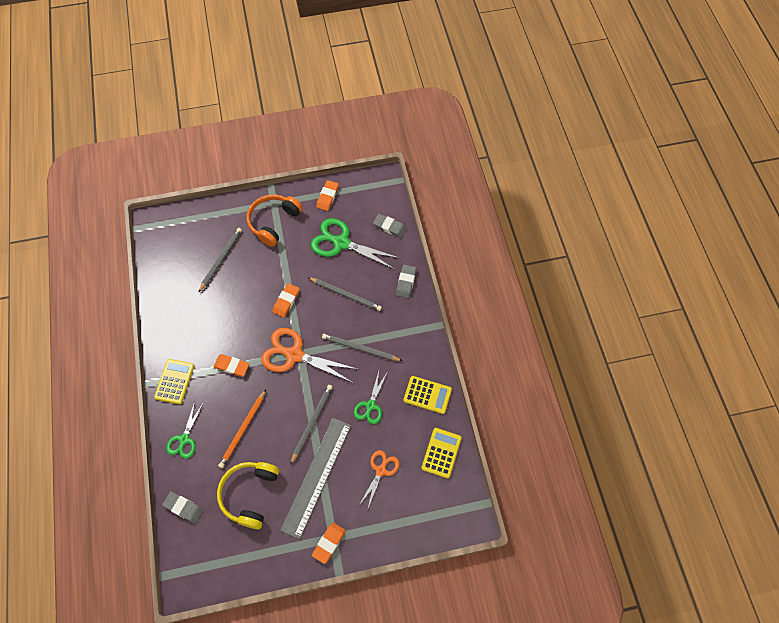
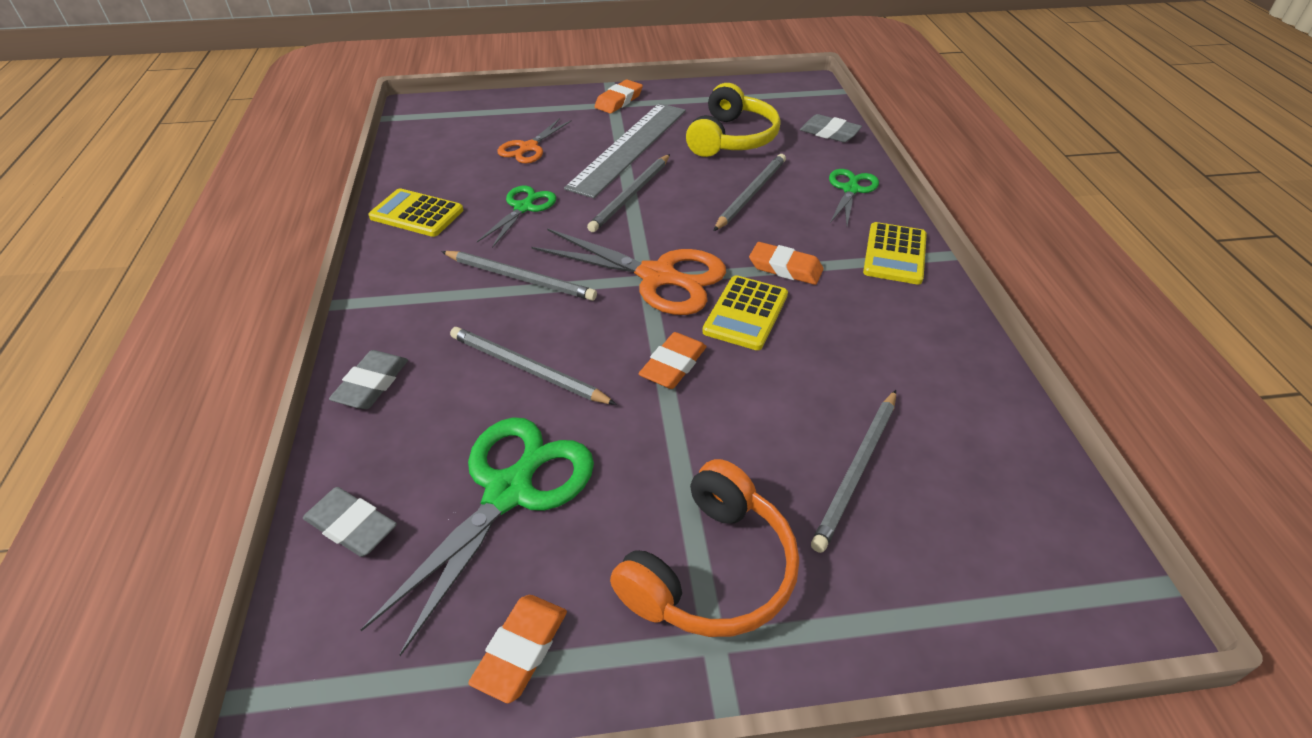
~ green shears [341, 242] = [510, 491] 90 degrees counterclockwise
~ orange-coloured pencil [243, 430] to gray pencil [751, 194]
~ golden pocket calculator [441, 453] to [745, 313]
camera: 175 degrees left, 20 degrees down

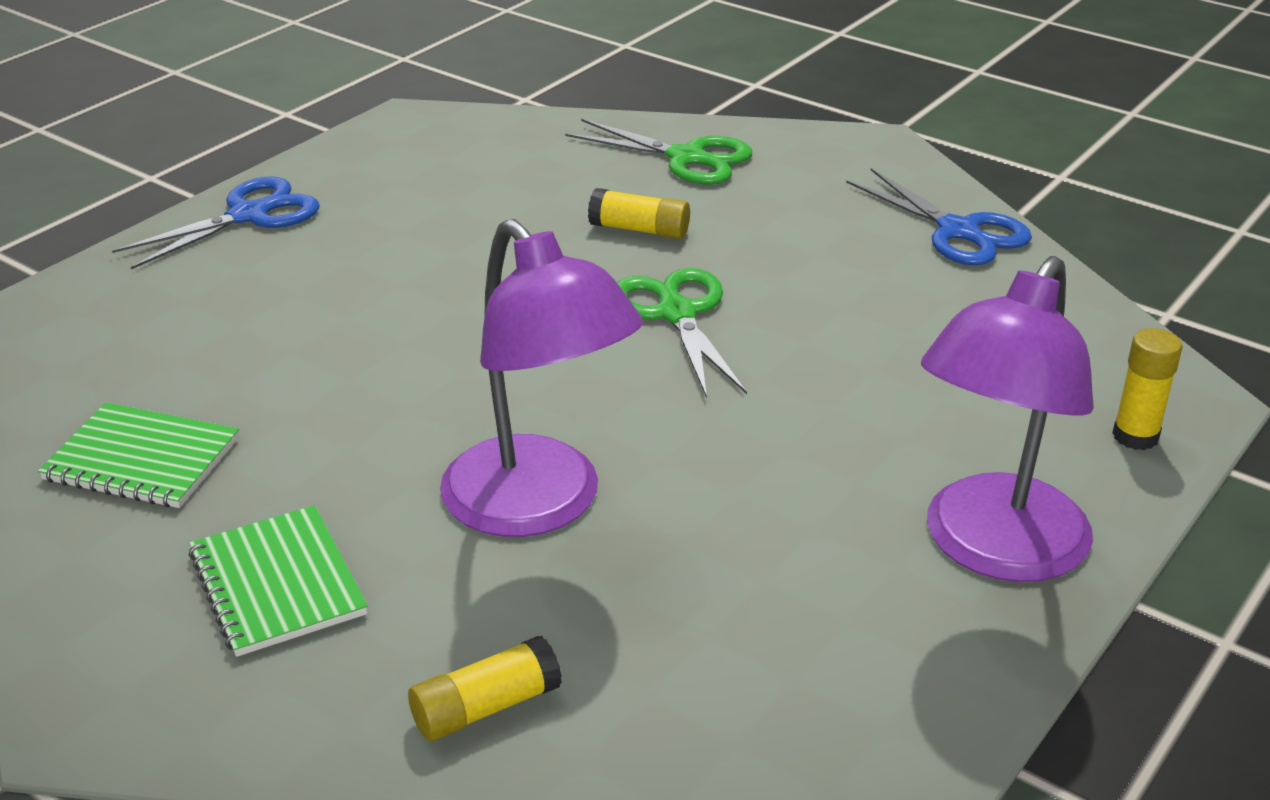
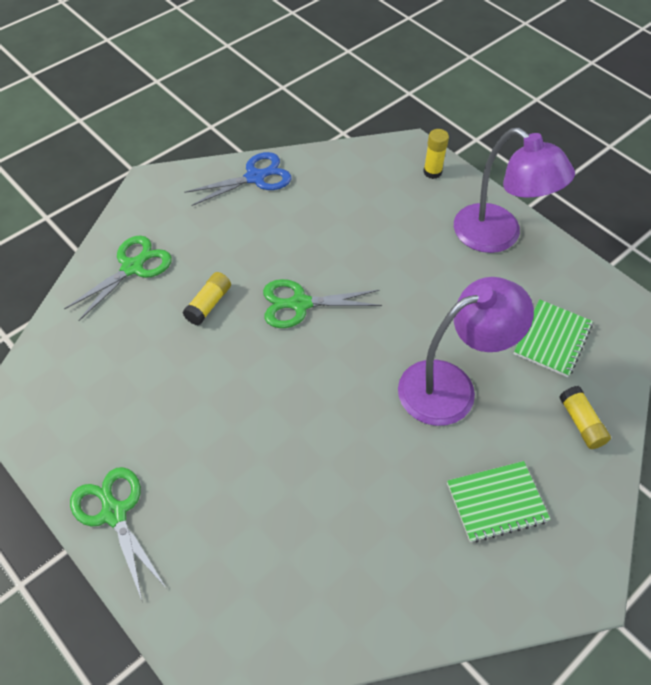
~ royal blue shears [249, 216] to green shears [114, 513]
~ green exercise book [142, 459] to [552, 339]
camera: 80 degrees left, 20 degrees up

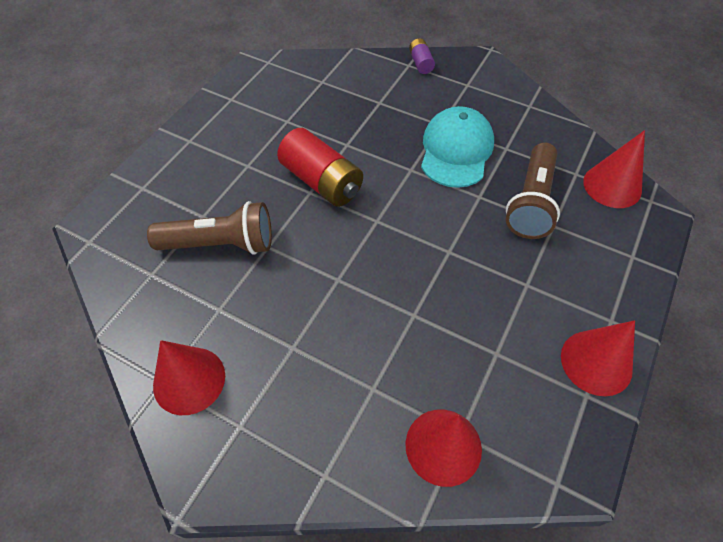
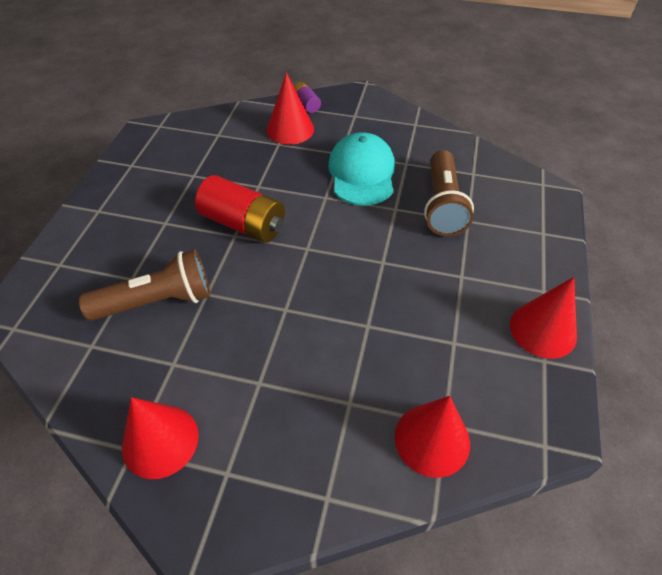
~ red cone [612, 186] to [290, 129]
camera: 15 degrees left, 5 degrees down

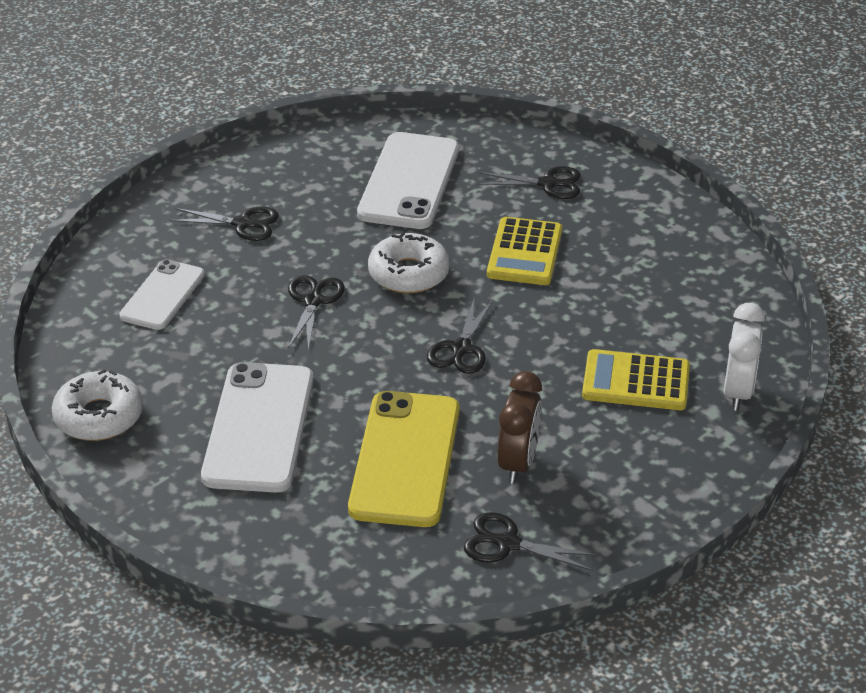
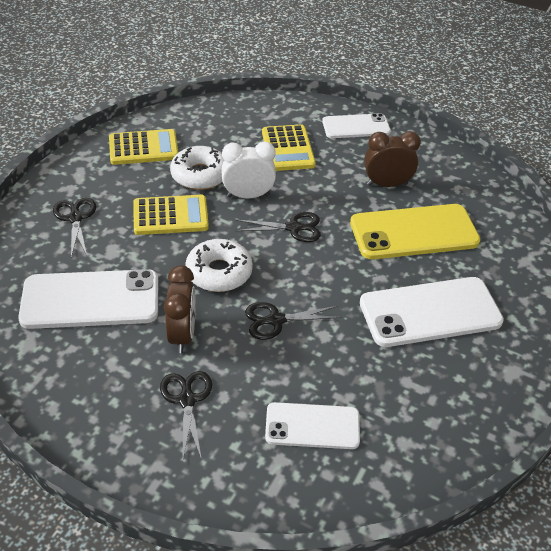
~ pure white clock [737, 392] to [248, 196]
~ pure white glazed donut [99, 416] to [200, 175]
- jet-black shears [508, 544]
+ pure white phone [356, 126]
+ golden pocket calculator [143, 148]
+ russet clock [182, 335]
camera: 110 degrees left, 5 degrees up

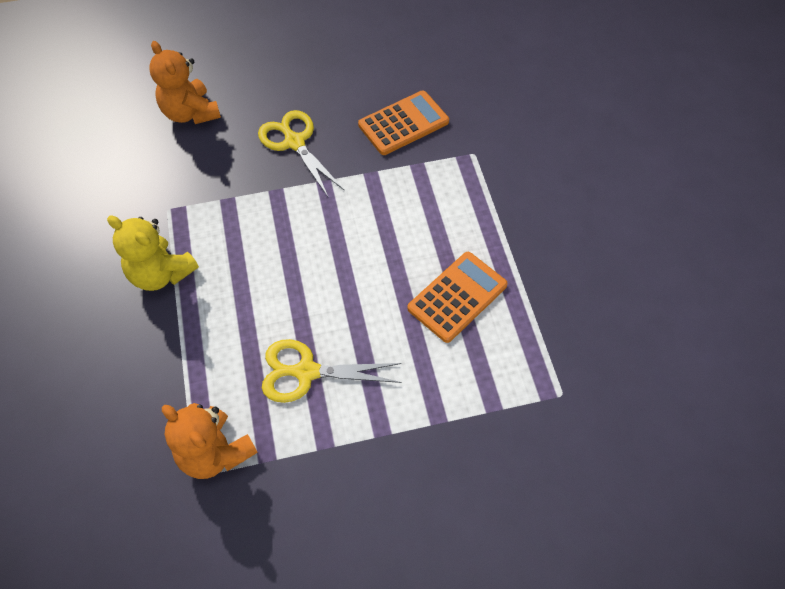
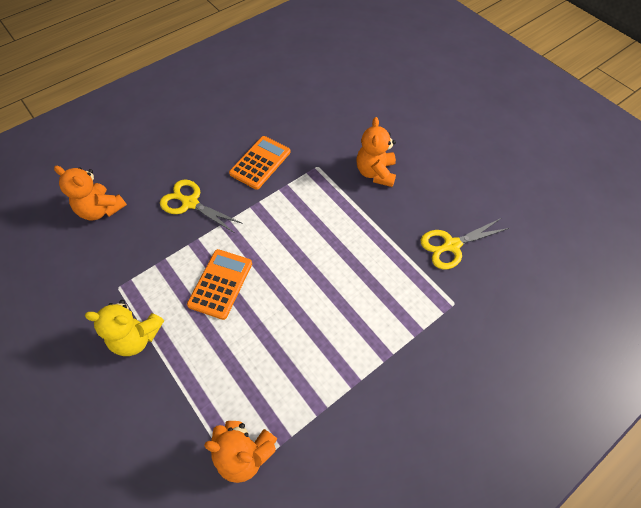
~ orange-coloured pocket calculator [457, 297] to [220, 284]
~ golden shears [306, 372] to [451, 245]
+ orange-coloured teddy bear [375, 173]
camera: 25 degrees left, 0 degrees up

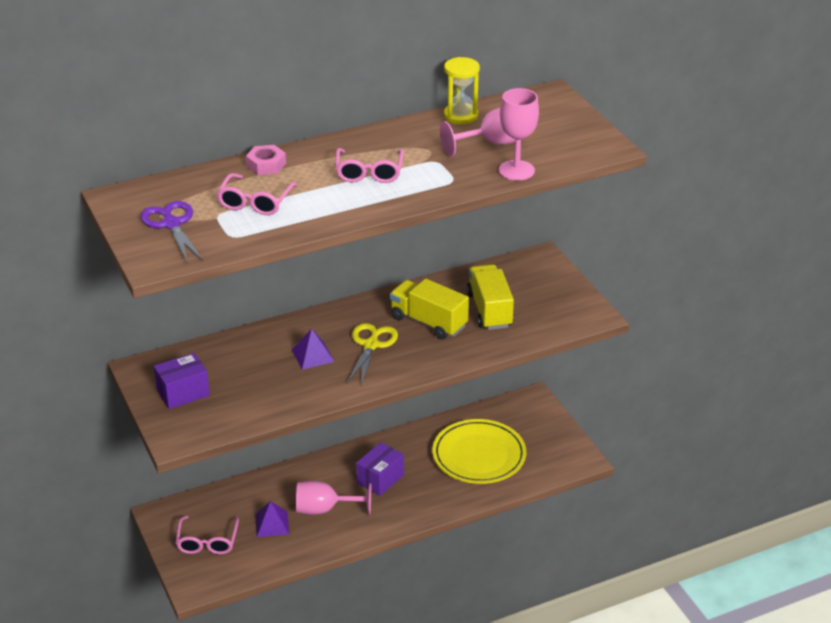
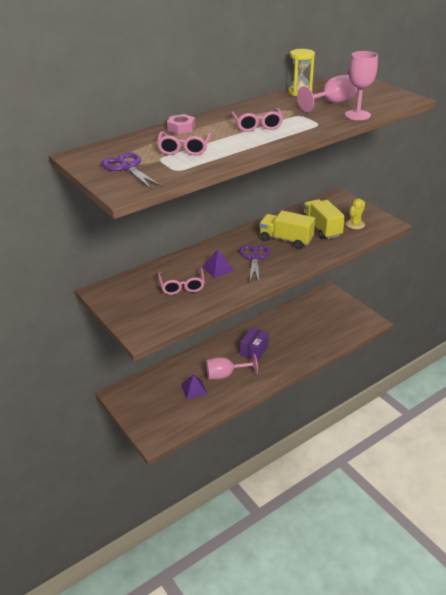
~ golden shears [371, 345] to royal purple shears [254, 257]
- royal purple parcel [183, 393]
- golden dinner plate [479, 455]
~ pink eyeglasses [207, 541] to [182, 286]
+ golden saguaro cactus [355, 224]
camera: 10 degrees left, 0 degrees up

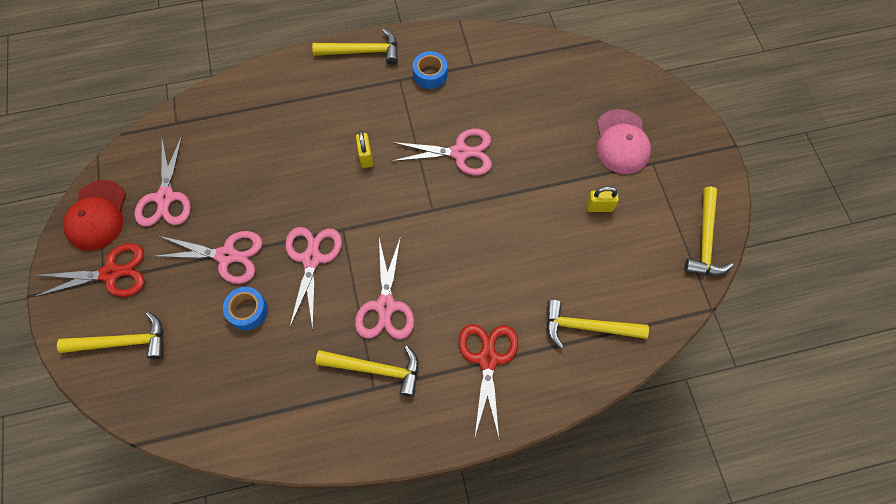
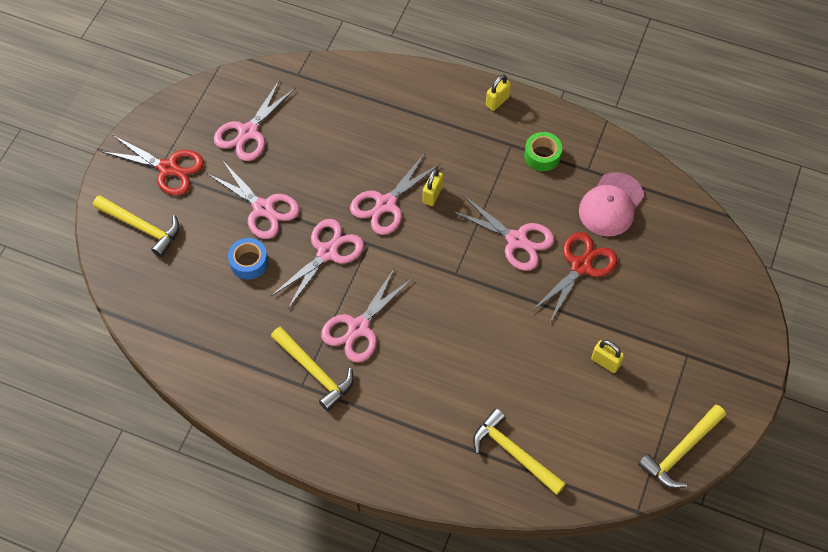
~ golden hammer [362, 52] to golden lock [497, 101]
~ royal blue tape [430, 74] to green tape [542, 156]
~ pink cap [621, 142] to [611, 205]
- red cap [97, 215]
~ red shears [487, 359] to [581, 266]
+ pink shears [386, 204]
camera: 35 degrees right, 5 degrees down

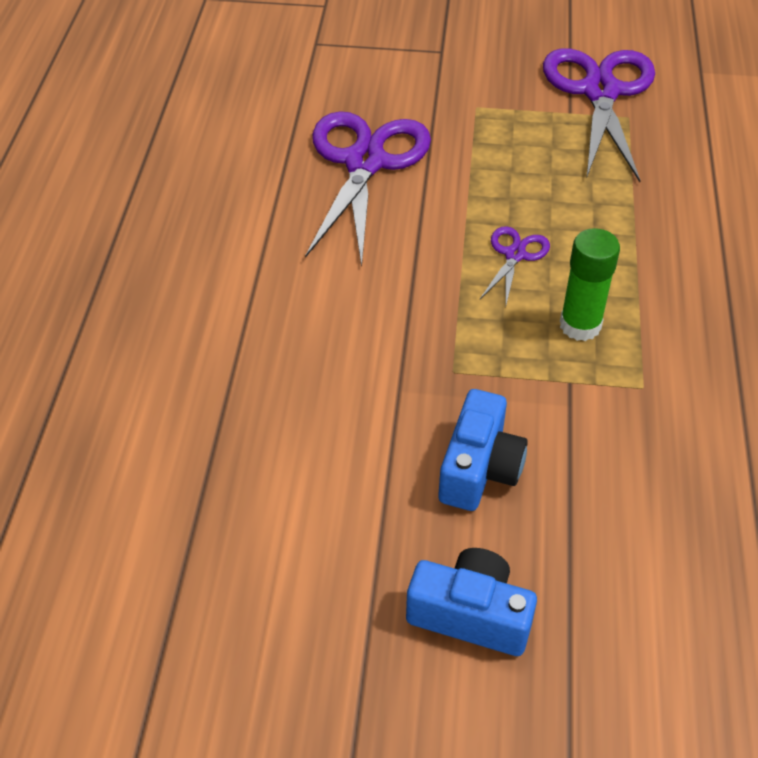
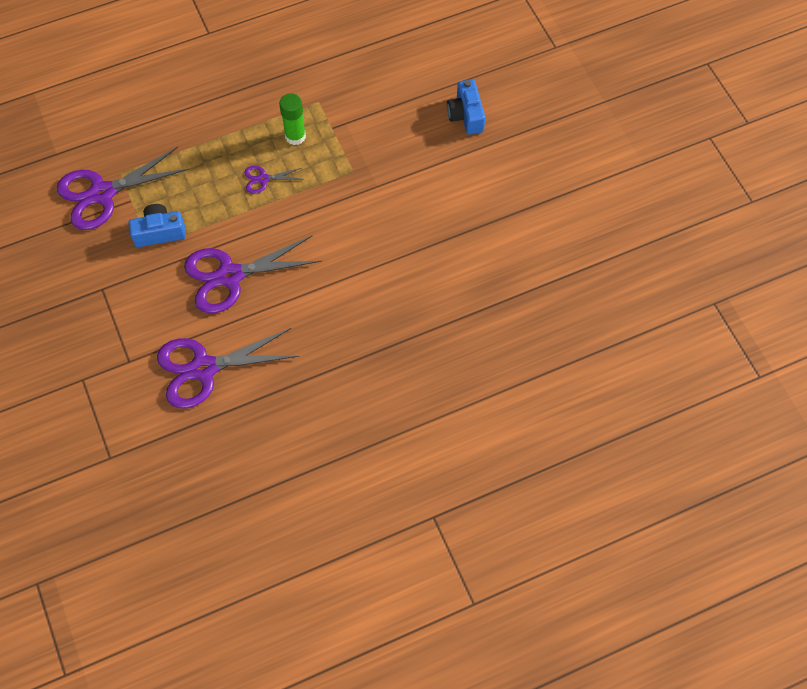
~ royal blue compact camera [479, 468] to [159, 232]
+ royal purple shears [204, 368]
camera: 120 degrees left, 15 degrees up

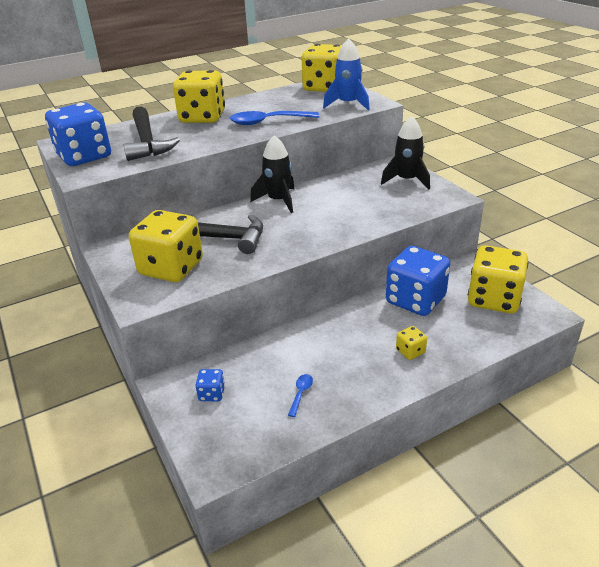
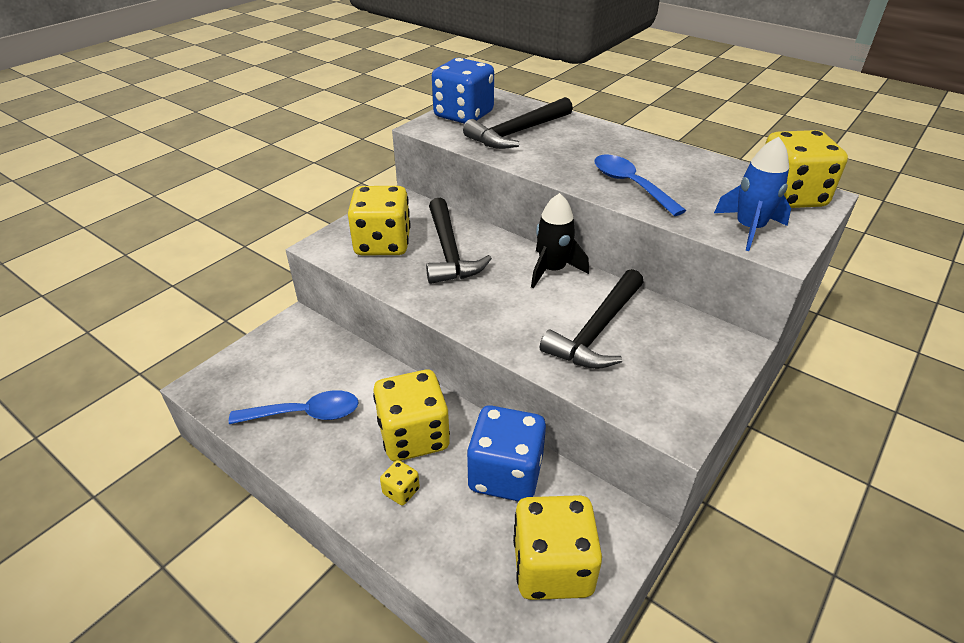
~ golden game die [202, 117] to [414, 436]
- jet-black spaceship [407, 180]
- royal blue game die [212, 394]
~ royal blue spoon [301, 393] = [306, 414] x2.17
+ jet-black hammer [597, 330]
camera: 65 degrees right, 5 degrees up

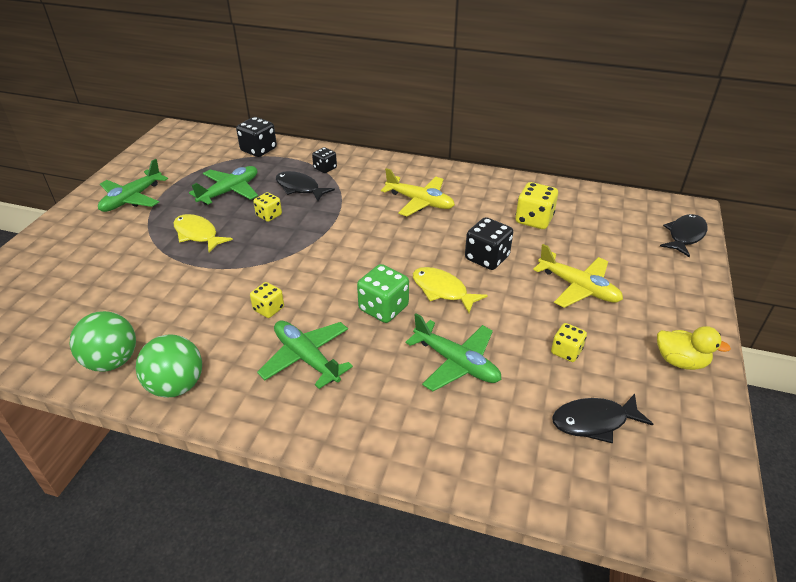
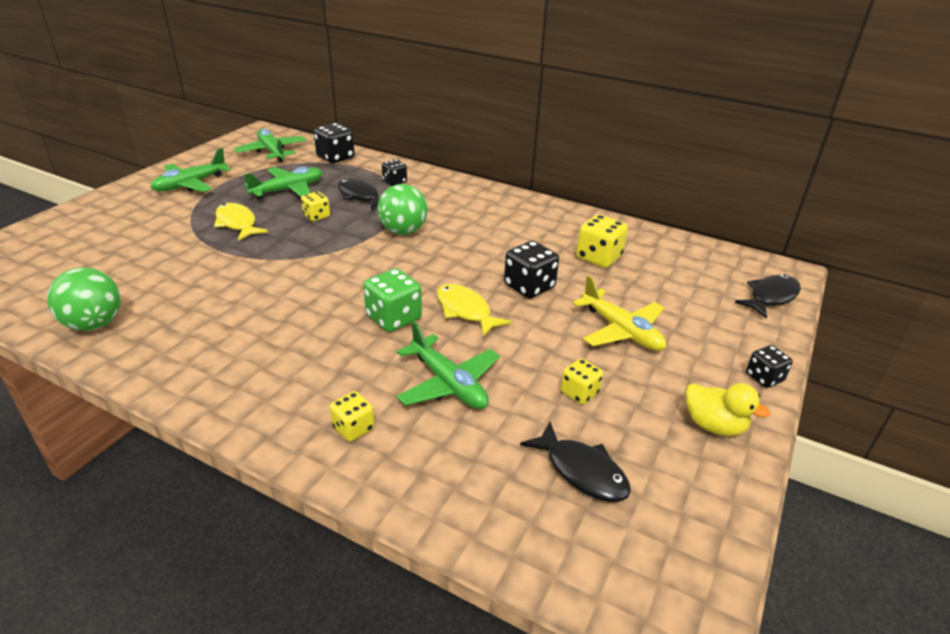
- golden aeroplane [420, 202]
~ golden game die [268, 309] to [353, 428]
~ green aeroplane [306, 358] to [272, 152]
~ green ball [176, 386] to [403, 231]
~ jet-black fish figure [594, 421] = [582, 471] 135 degrees counterclockwise
+ jet-black game die [764, 377]
camera: 10 degrees right, 5 degrees down

